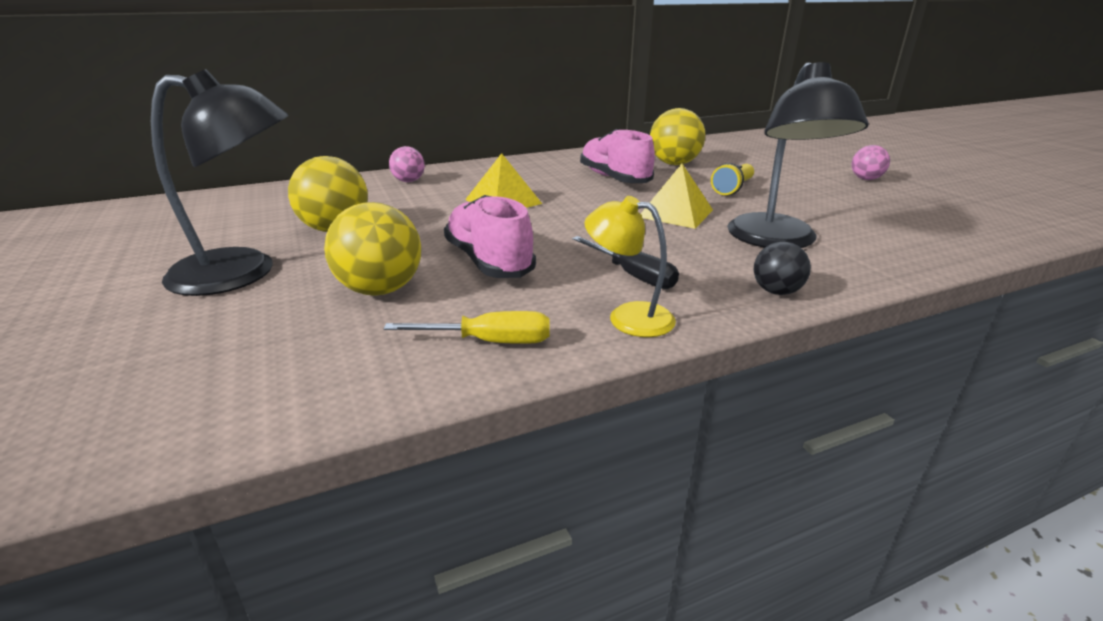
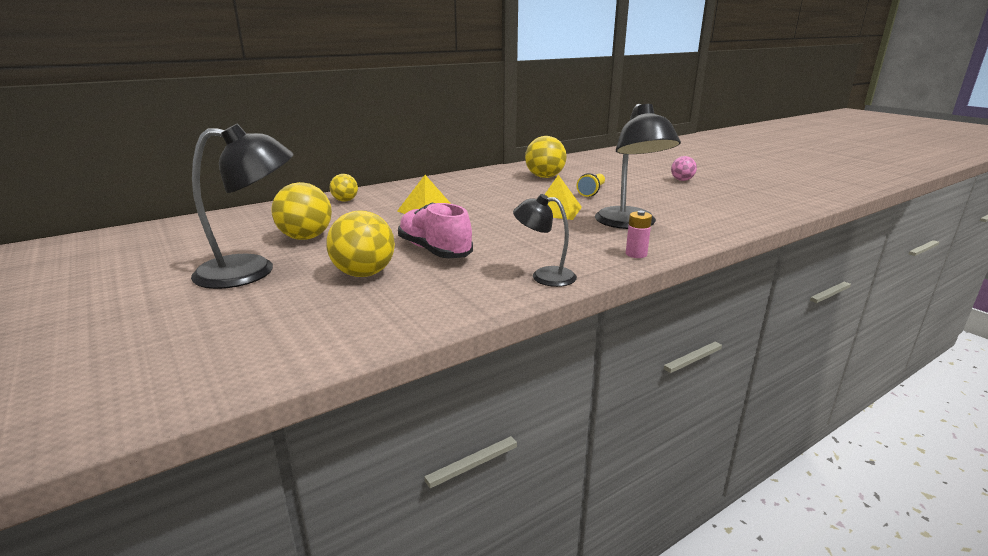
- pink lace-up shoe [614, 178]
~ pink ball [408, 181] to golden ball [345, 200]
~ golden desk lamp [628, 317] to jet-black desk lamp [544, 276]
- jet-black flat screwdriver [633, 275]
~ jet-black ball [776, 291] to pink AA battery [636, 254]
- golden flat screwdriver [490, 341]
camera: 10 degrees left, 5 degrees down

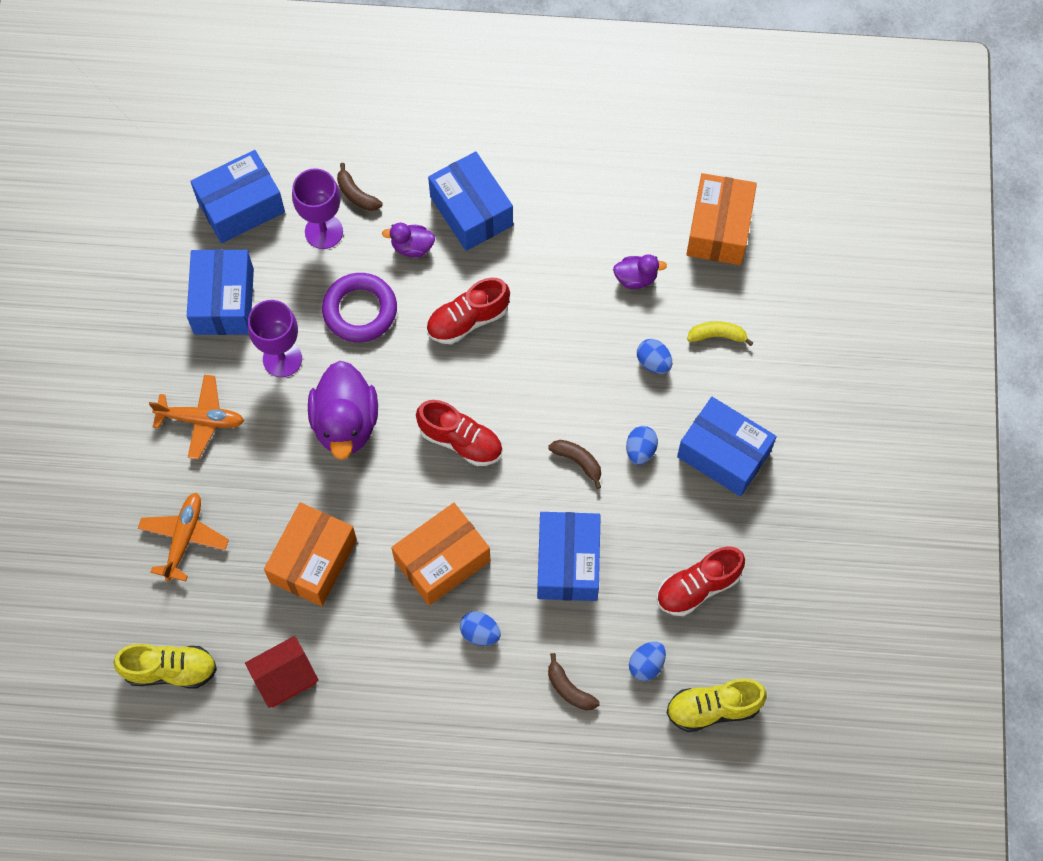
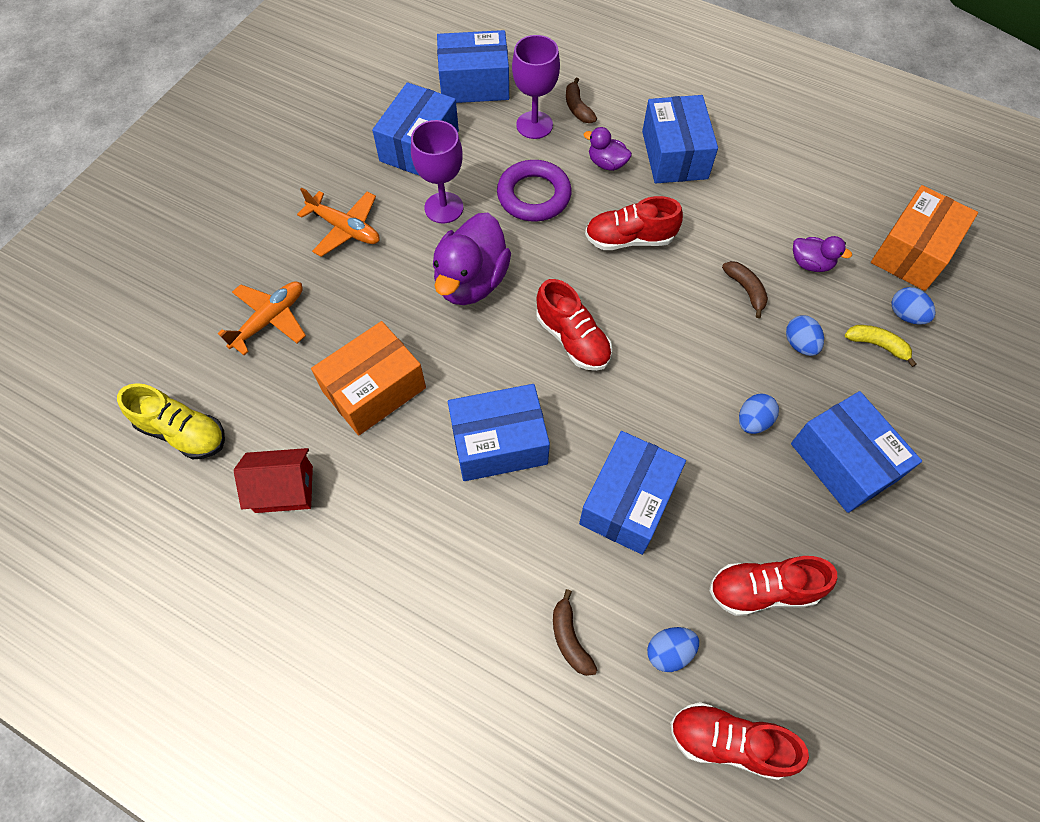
~ russet banana [578, 462] to [746, 290]
~ orange-coloured parcel [442, 561] to royal blue parcel [499, 443]
~ royal blue toy egg [480, 633] to [905, 315]
~ golden lace-up shoe [713, 708] to red lace-up shoe [728, 742]
camera: 25 degrees right, 5 degrees down

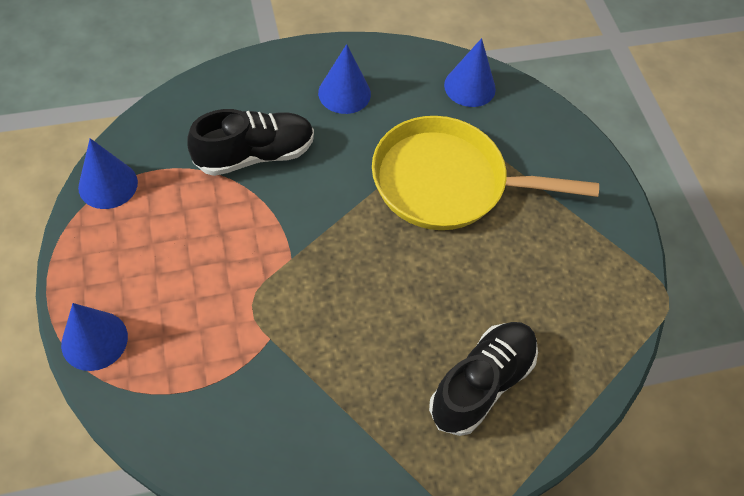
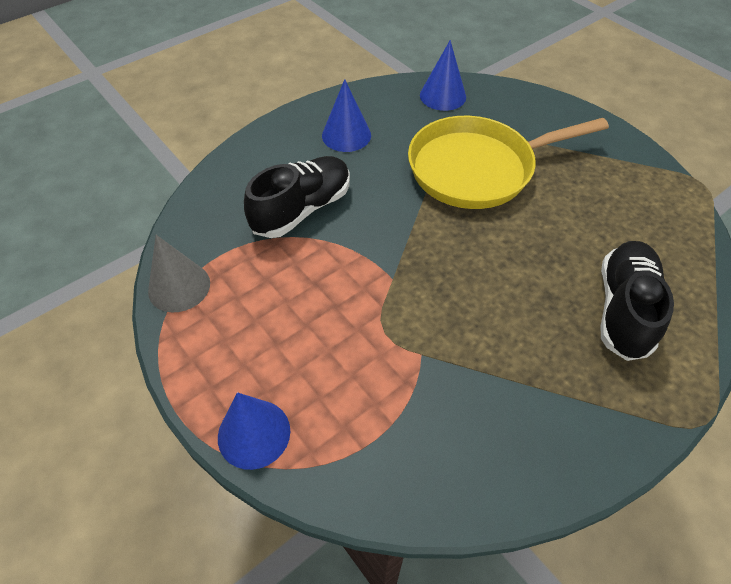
~ royal blue cone [108, 184] to gray cone [179, 287]
camera: 20 degrees left, 5 degrees down

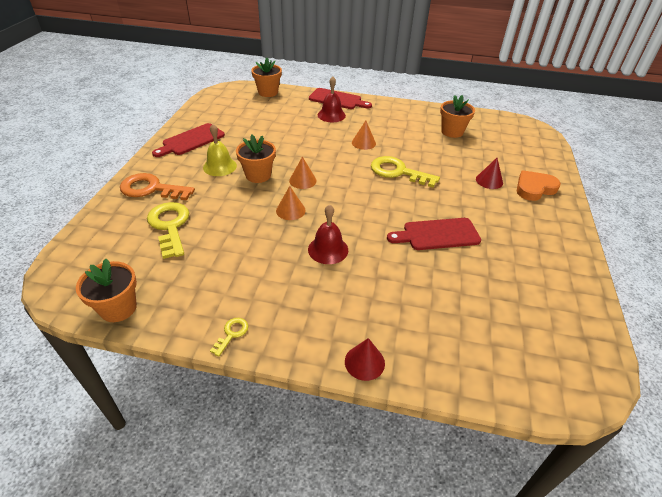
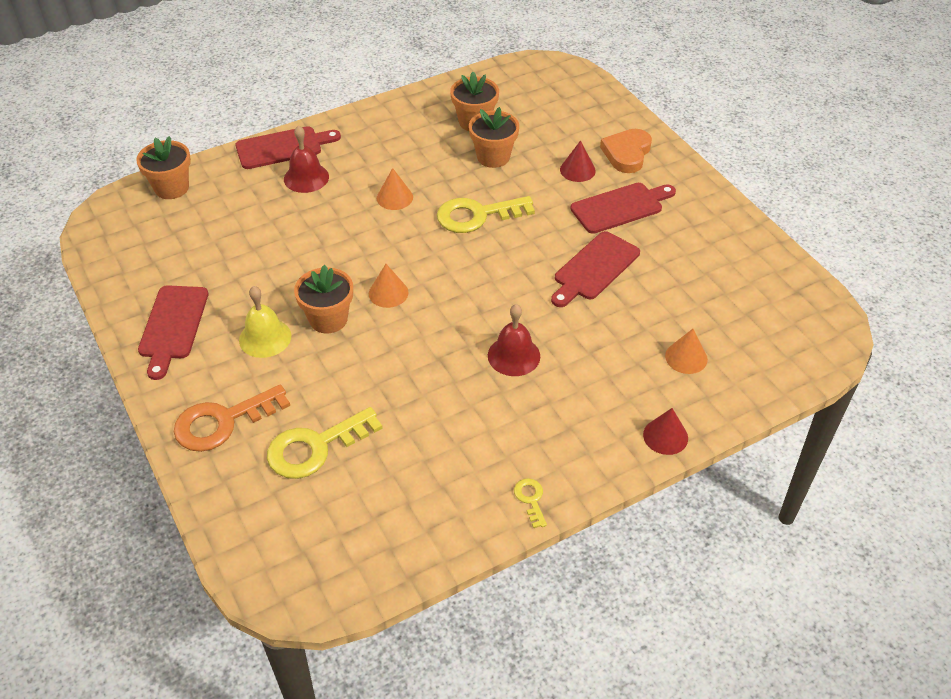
~ orange-coloured cone [290, 210] to [686, 357]
~ golden key [170, 226] = [315, 447] 60 degrees counterclockwise
~ orange-coloured flower pot [118, 308] to [493, 157]
+ red bread board [620, 207]
camera: 40 degrees left, 5 degrees up

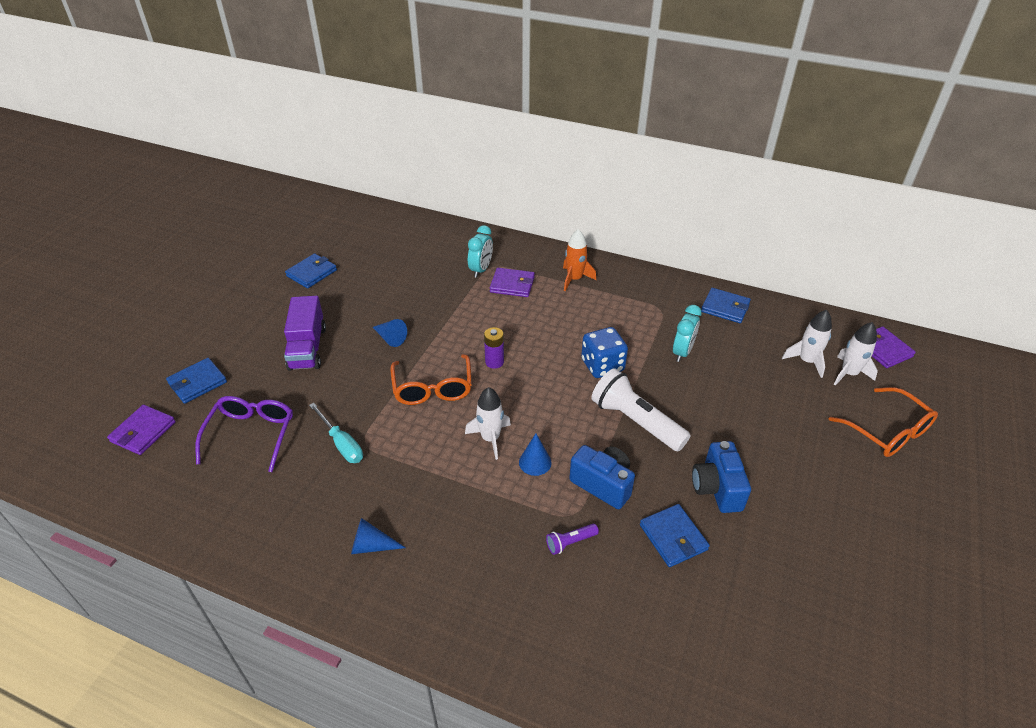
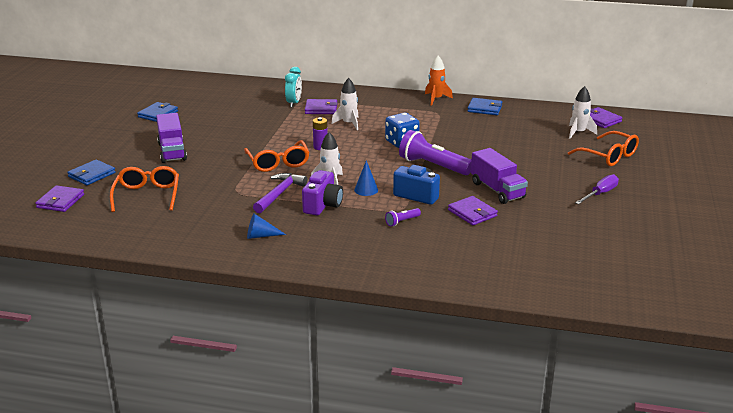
~ orange-coloured spaceship [574, 279] to [436, 99]
- teal clock [682, 352]
~ pure white spaceship [806, 361] to [349, 123]
- royal blue cone [390, 338]
~ pure white torch [635, 421] to royal purple torch [433, 166]
~ royal purple eyeglasses [251, 434] to orange-coloured eyeglasses [147, 195]
- teal flat screwdriver [341, 444]
~ royal blue compact camera [717, 488] to royal purple toy truck [497, 190]
~ royal blue card wallet [673, 537] to royal purple card wallet [472, 213]
+ royal purple compact camera [323, 205]
+ royal purple hammer [279, 194]
+ royal purple flat screwdriver [600, 194]
camera: 10 degrees left, 15 degrees down

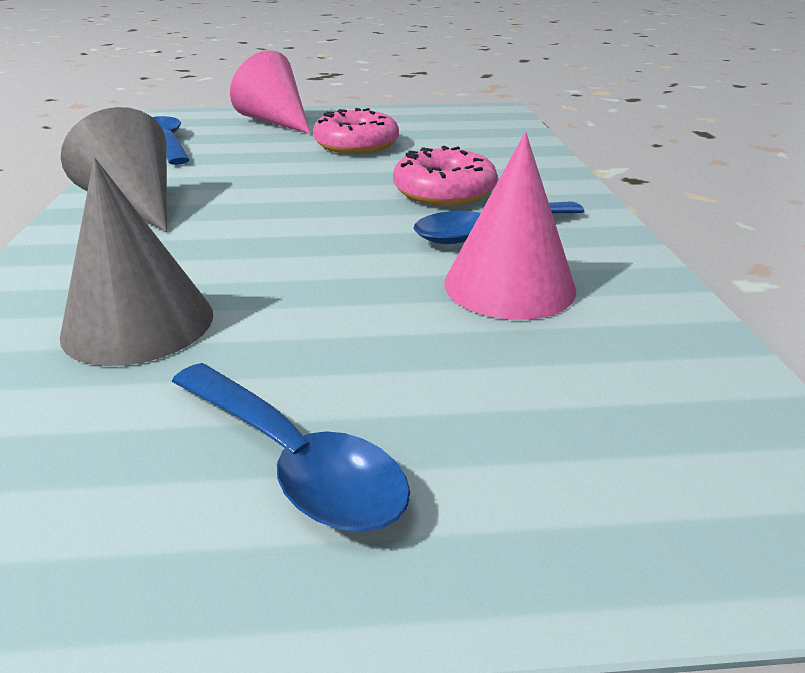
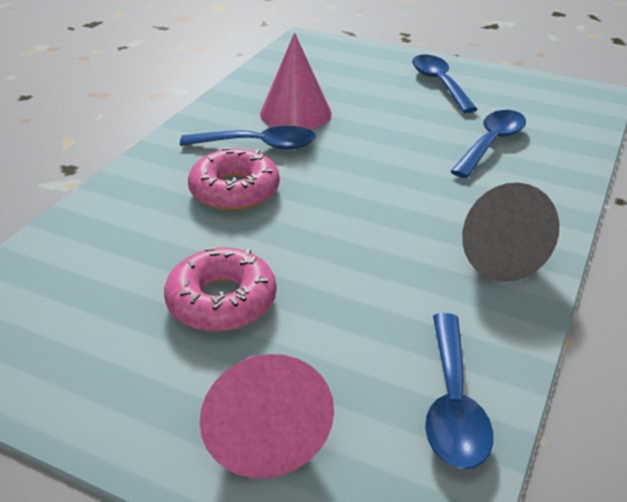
~ gray cone [138, 323] to royal blue spoon [491, 143]
camera: 150 degrees left, 5 degrees up

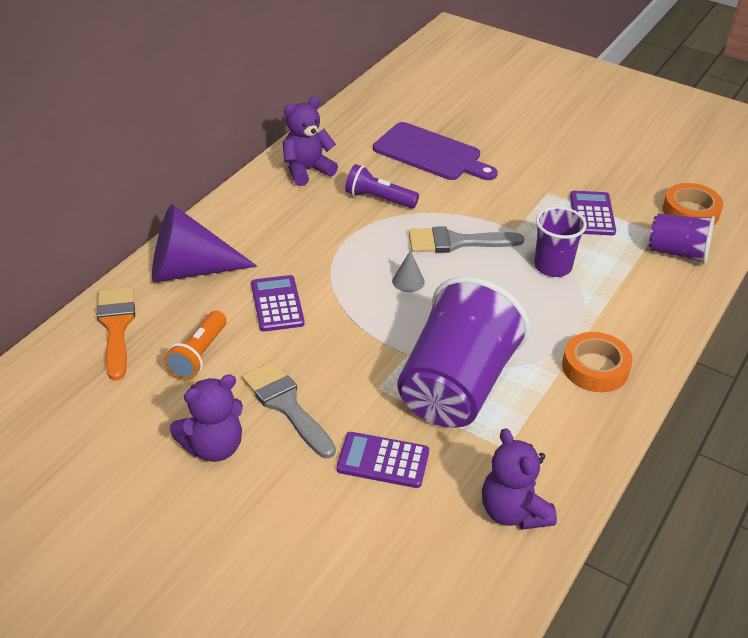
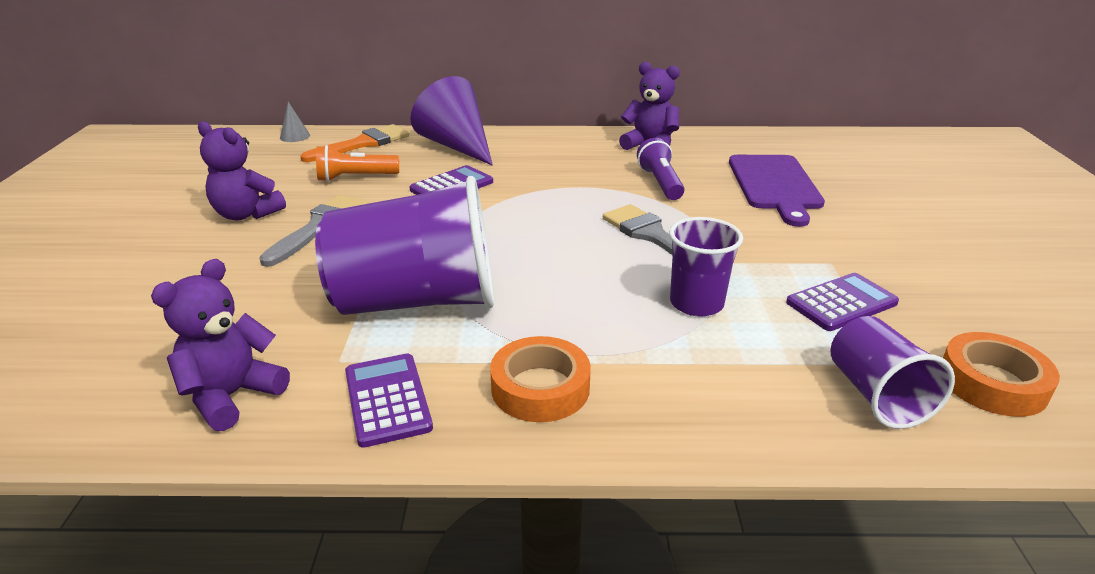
~ gray cone [408, 281] to [295, 136]
~ royal purple pocket calculator [383, 460] to [387, 400]
camera: 60 degrees right, 10 degrees down

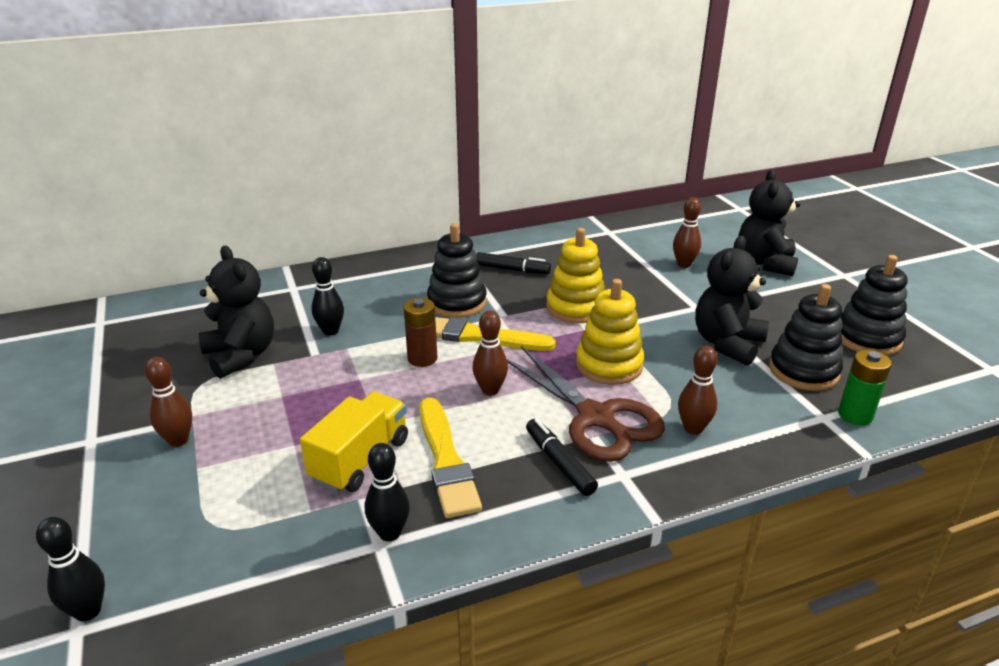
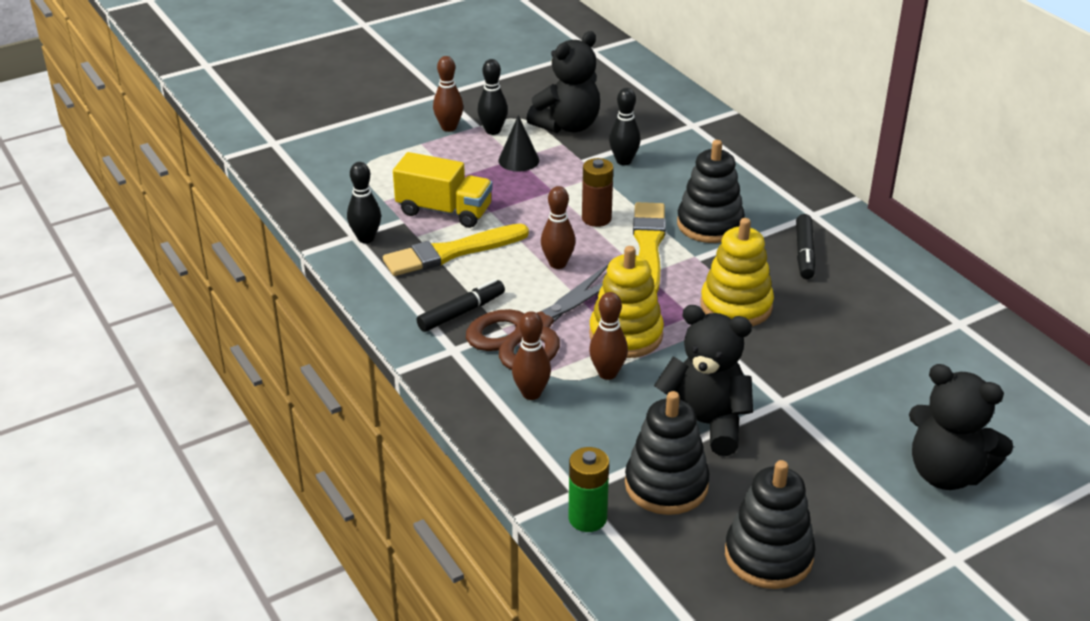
~ jet-black teddy bear [765, 263] = [946, 473] 150 degrees counterclockwise
~ russet skittle [684, 264] to [607, 373]
~ jet-black skittle [88, 611] to [493, 131]
+ jet-black cone [518, 160]
camera: 80 degrees right, 5 degrees up

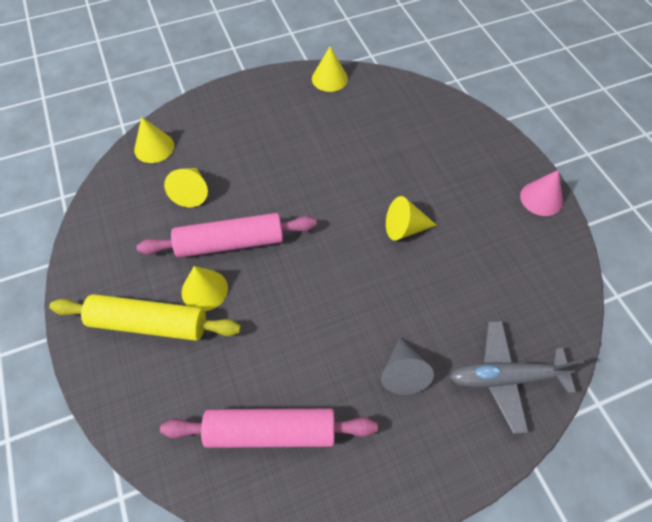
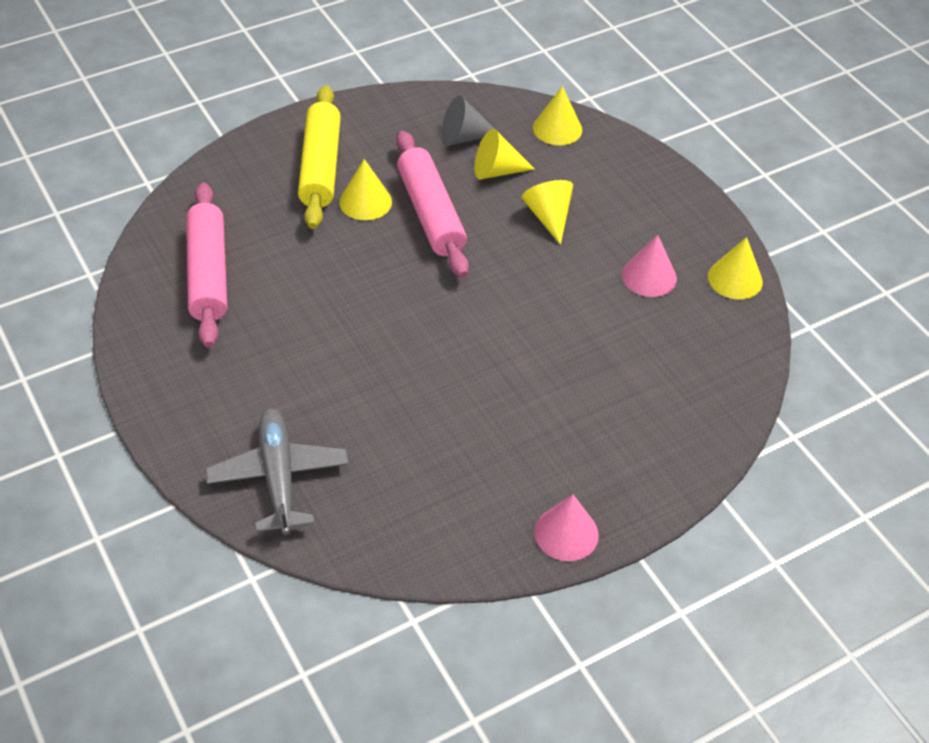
~ golden cone [405, 228] to [549, 217]
~ gray cone [403, 372] to [463, 137]
+ pink cone [649, 276]
camera: 80 degrees right, 10 degrees down

